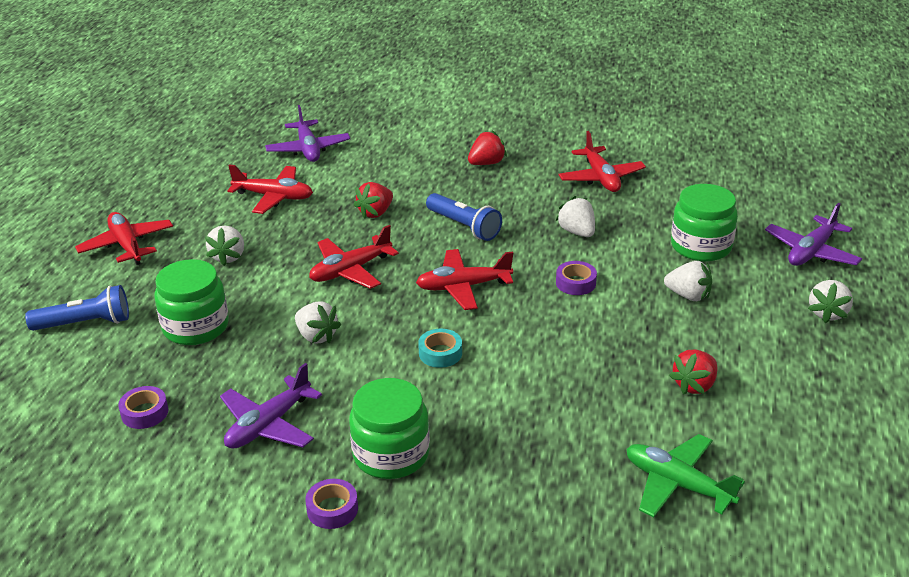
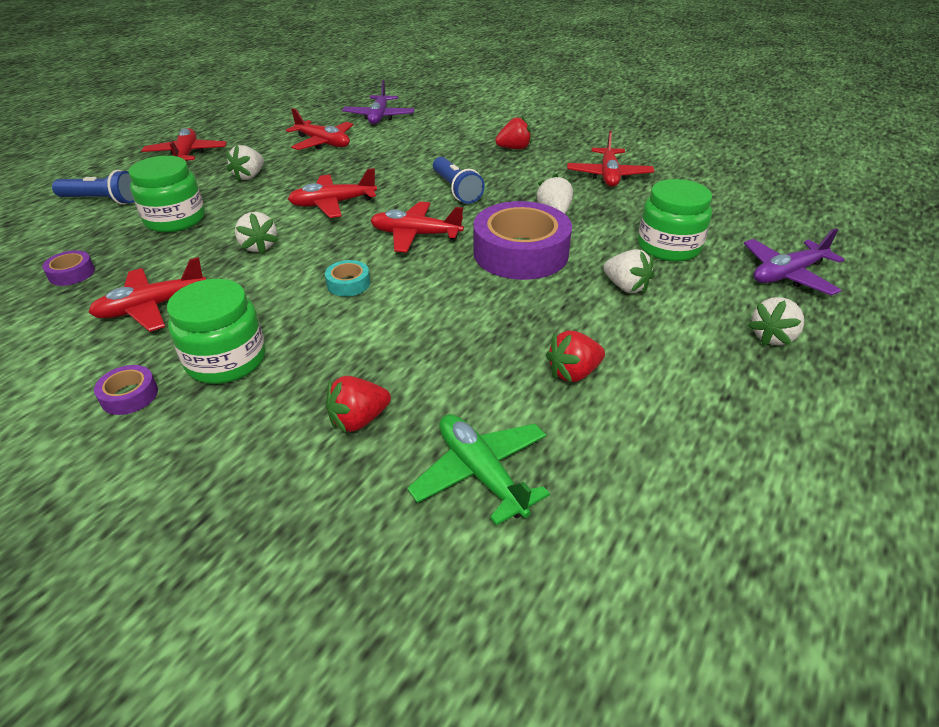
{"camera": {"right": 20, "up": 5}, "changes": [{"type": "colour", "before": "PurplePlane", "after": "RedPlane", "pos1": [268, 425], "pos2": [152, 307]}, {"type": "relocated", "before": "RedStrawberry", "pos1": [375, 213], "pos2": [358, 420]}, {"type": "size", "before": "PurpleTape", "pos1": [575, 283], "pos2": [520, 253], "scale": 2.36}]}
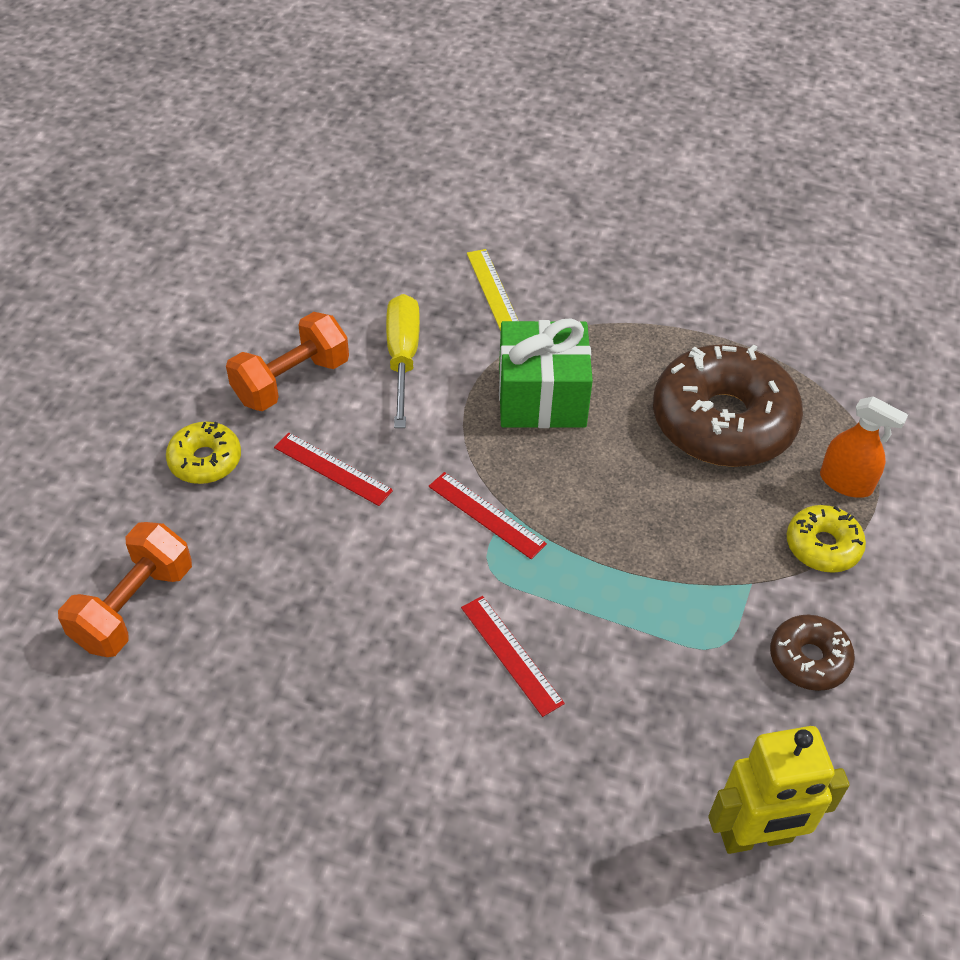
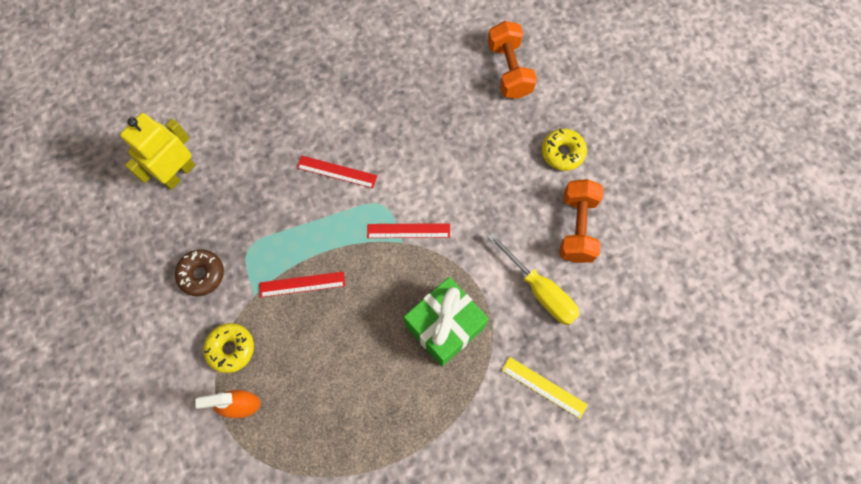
{"camera": {"right": 140, "up": 20}, "changes": [{"type": "relocated", "before": "RedRuler", "pos1": [332, 469], "pos2": [302, 284]}, {"type": "missing", "before": "BrownDonut", "pos1": [723, 421]}]}
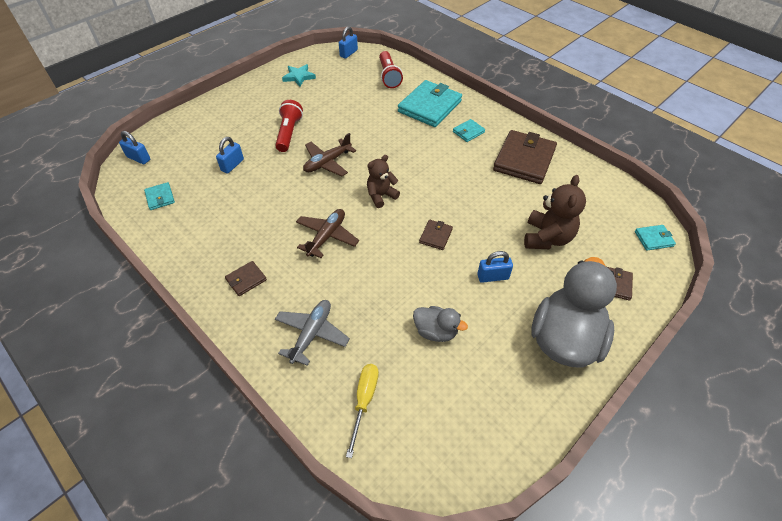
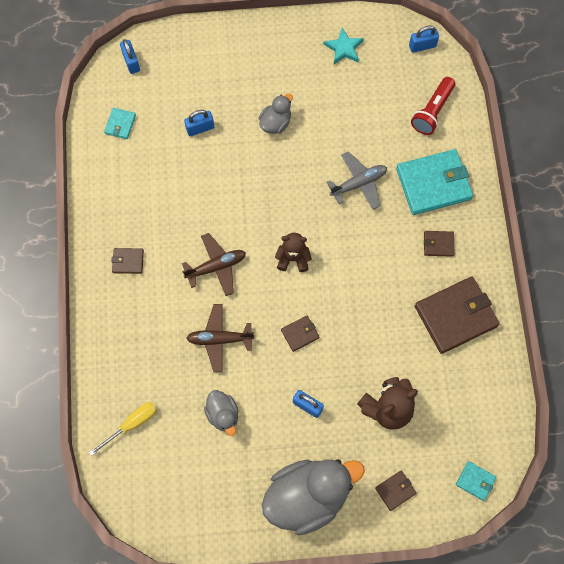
{"camera": {"right": 40, "up": 20}, "changes": [{"type": "relocated", "before": "BrownPlane", "pos1": [327, 162], "pos2": [219, 339]}, {"type": "exchanged", "before": "RedFlashlight", "after": "GreyDuck", "pos1": [289, 133], "pos2": [275, 123]}, {"type": "relocated", "before": "GreyPlane", "pos1": [312, 334], "pos2": [358, 183]}, {"type": "colour", "before": "TurquoiseWallet", "after": "BrownWallet", "pos1": [468, 132], "pos2": [438, 244]}]}
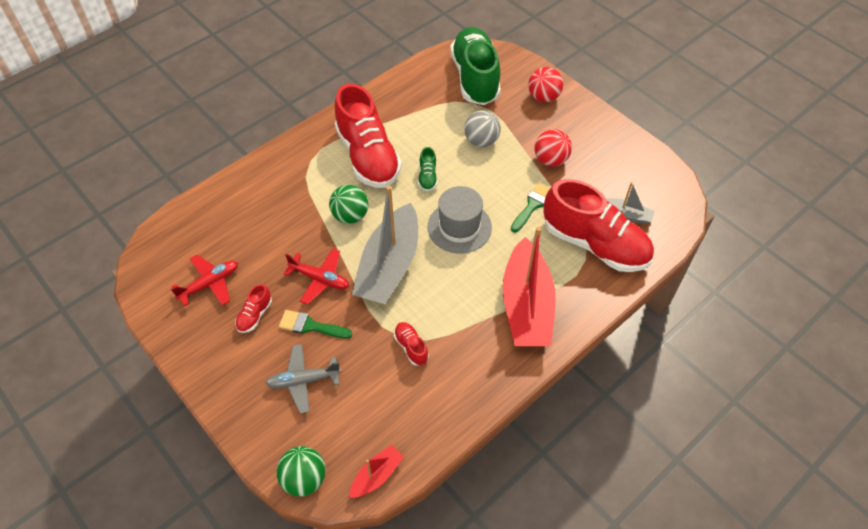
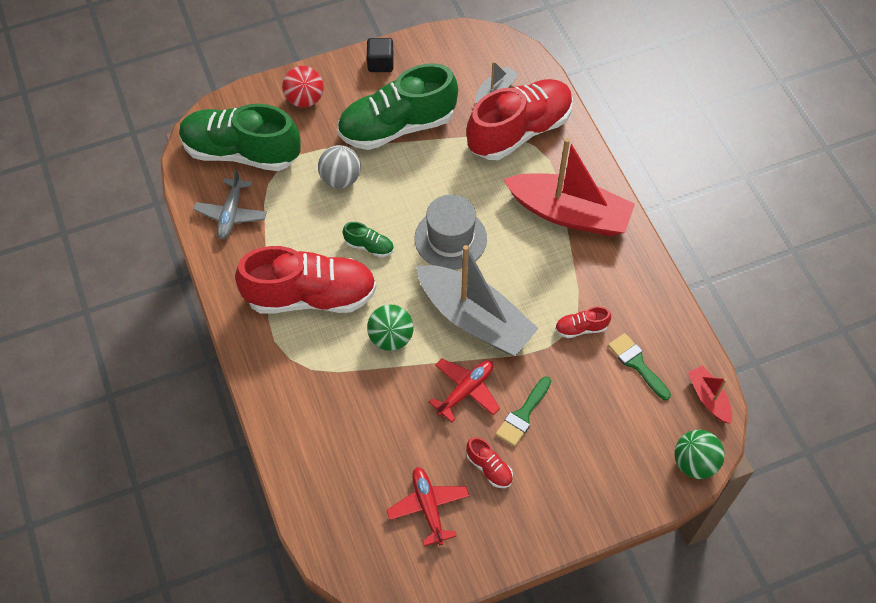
{"camera": {"right": -70, "up": 5}, "changes": [{"type": "relocated", "before": "GreyPlane", "pos1": [303, 380], "pos2": [231, 214]}, {"type": "exchanged", "before": "RedBall", "after": "GreenShoe", "pos1": [550, 160], "pos2": [397, 126]}, {"type": "appeared", "after": "BlackCube", "pos2": [380, 63]}, {"type": "relocated", "before": "GreenBrush", "pos1": [532, 205], "pos2": [637, 364]}]}
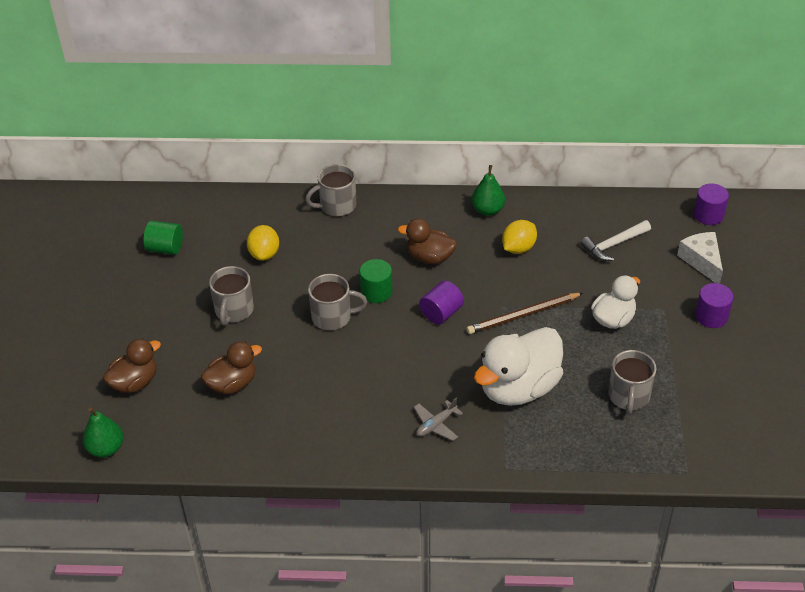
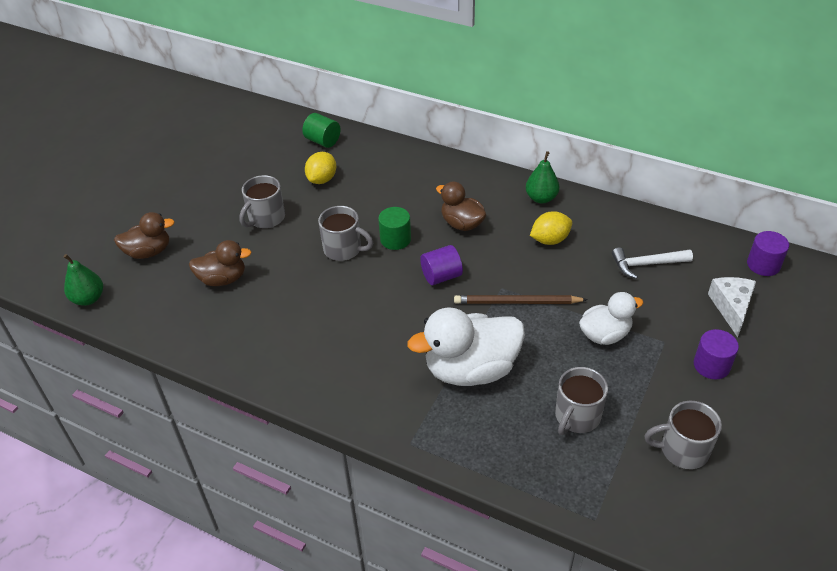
{"camera": {"right": 25, "up": 0}, "changes": [{"type": "relocated", "before": "GreenCylinder", "pos1": [165, 248], "pos2": [323, 141]}, {"type": "relocated", "before": "GreyMug", "pos1": [336, 206], "pos2": [682, 450]}, {"type": "missing", "before": "GreyPlane", "pos1": [436, 425]}]}
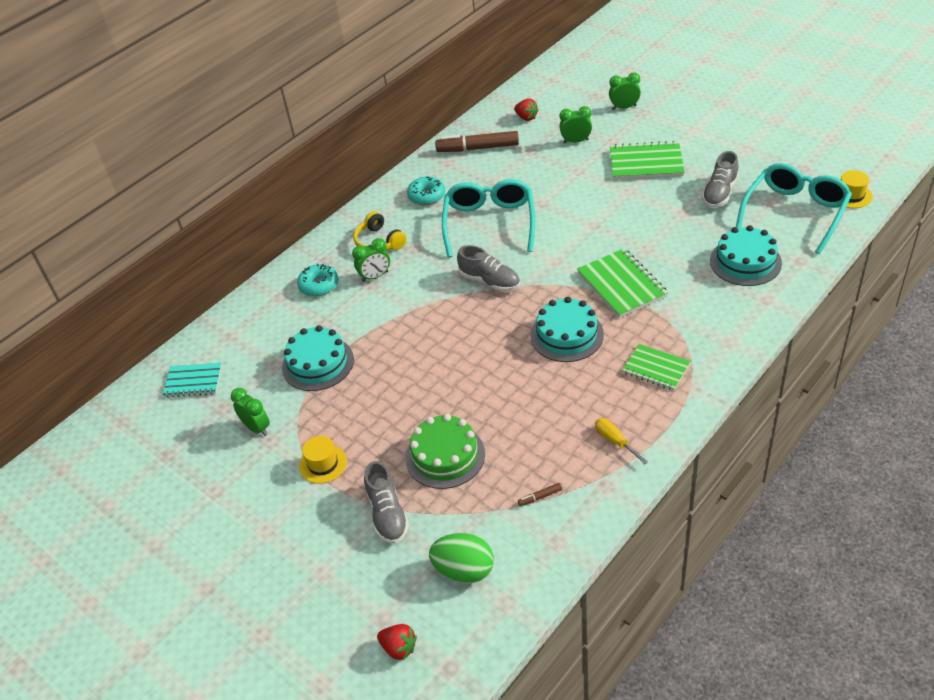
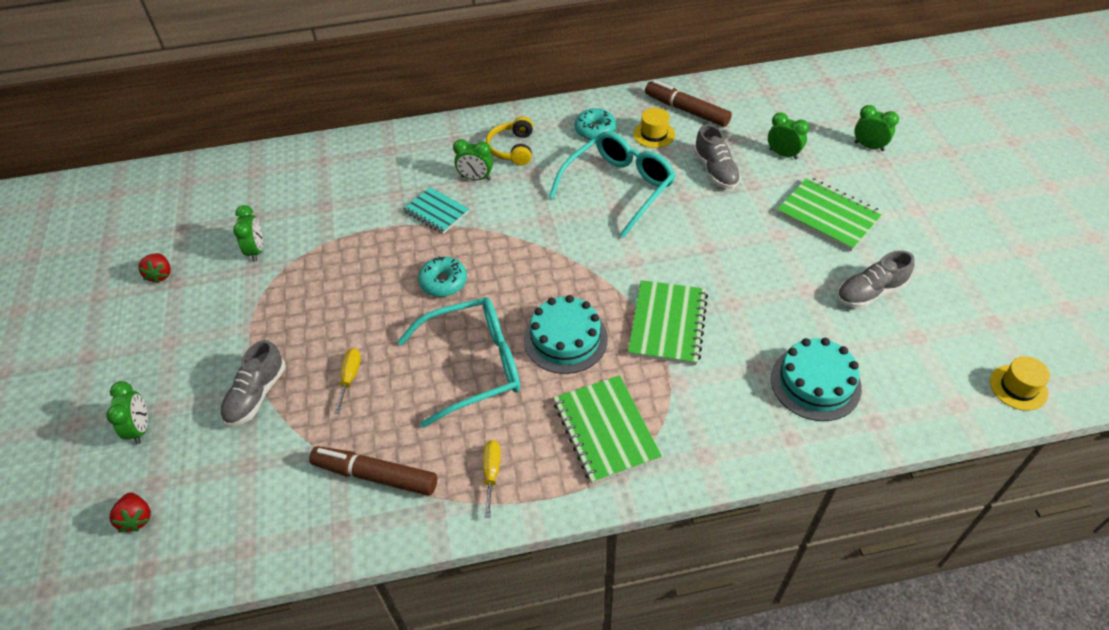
{"camera": {"right": 35, "up": 5}, "changes": [{"type": "appeared", "after": "GreenClock", "pos2": [141, 428]}, {"type": "relocated", "before": "RedStrawberry", "pos1": [526, 117], "pos2": [160, 275]}, {"type": "size", "before": "BrownMarker", "pos1": [540, 497], "pos2": [375, 475], "scale": 2.49}, {"type": "exchanged", "before": "GreenCake", "after": "YellowScrewdriver", "pos1": [445, 456], "pos2": [350, 377]}, {"type": "relocated", "before": "TurquoiseGlasses", "pos1": [795, 213], "pos2": [473, 366]}, {"type": "relocated", "before": "TurquoiseNotebook", "pos1": [193, 382], "pos2": [436, 212]}, {"type": "relocated", "before": "TurquoiseDonut", "pos1": [319, 285], "pos2": [443, 282]}, {"type": "size", "before": "GreenNotebook", "pos1": [656, 369], "pos2": [605, 430], "scale": 1.52}, {"type": "relocated", "before": "YellowHat", "pos1": [323, 464], "pos2": [654, 134]}, {"type": "relocated", "before": "GreyShoe", "pos1": [490, 281], "pos2": [715, 170]}, {"type": "missing", "before": "TurquoiseCake", "pos1": [318, 363]}, {"type": "missing", "before": "GreenEgg", "pos1": [464, 570]}]}
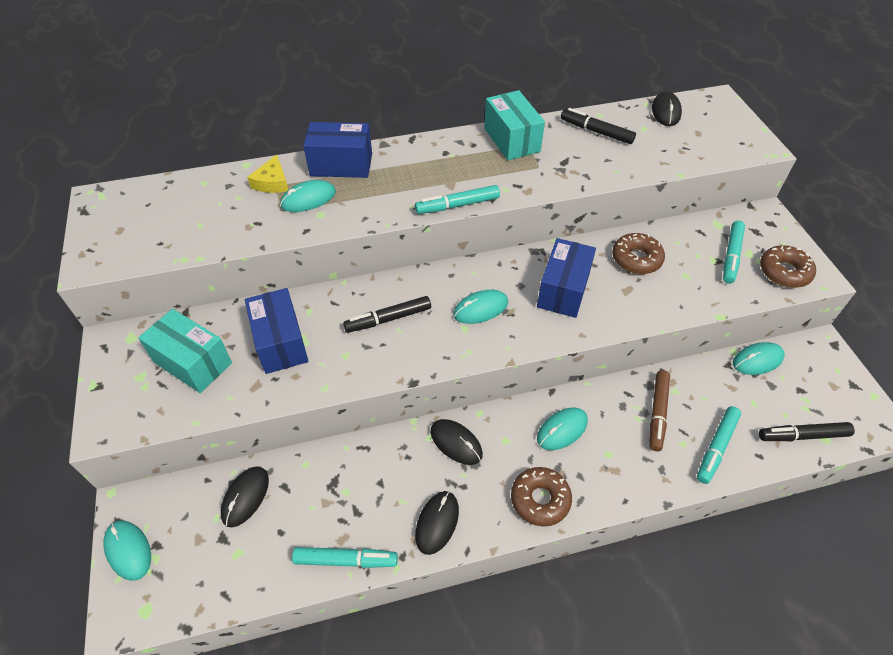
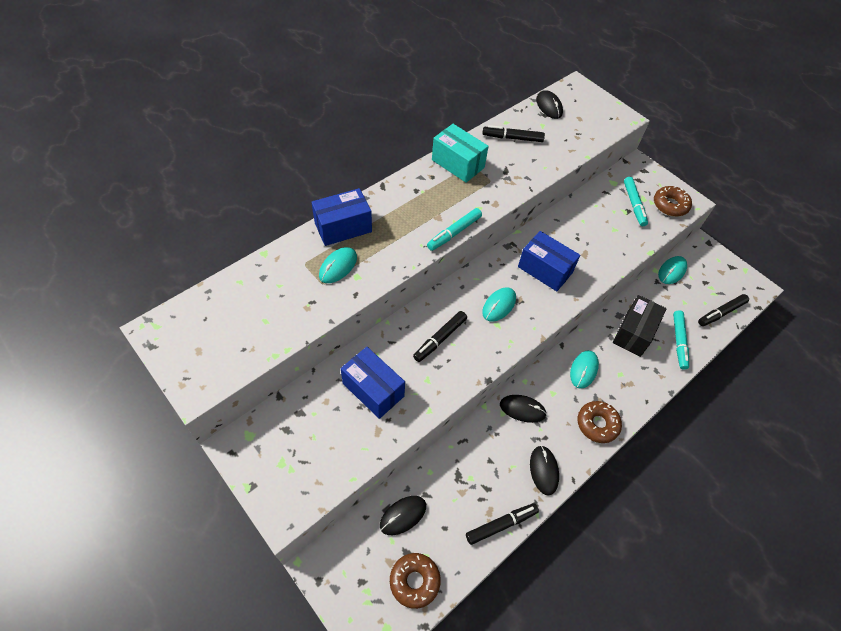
{"camera": {"right": -30, "up": 5}, "changes": [{"type": "spun", "before": "BlackMouse", "pos1": [245, 497], "pos2": [403, 515], "turn": 60}, {"type": "relocated", "before": "BrownDonut", "pos1": [636, 259], "pos2": [414, 581]}, {"type": "colour", "before": "TurquoiseMarker", "after": "BlackMarker", "pos1": [346, 560], "pos2": [501, 524]}, {"type": "spun", "before": "BlueBox", "pos1": [563, 290], "pos2": [545, 270], "turn": -45}, {"type": "exchanged", "before": "BrownMarker", "after": "BlackBox", "pos1": [657, 413], "pos2": [634, 333]}, {"type": "missing", "before": "TurquoiseMouse", "pos1": [128, 550]}, {"type": "missing", "before": "TurquoiseBox", "pos1": [193, 362]}, {"type": "missing", "before": "YellowCheese", "pos1": [272, 182]}]}
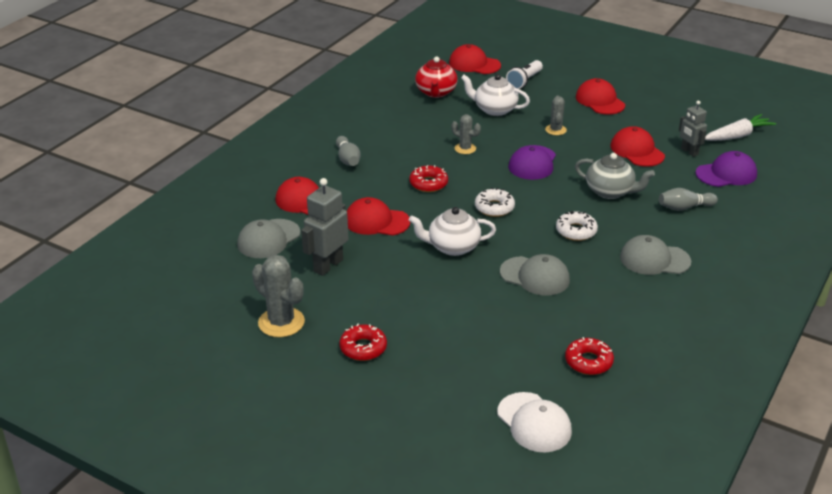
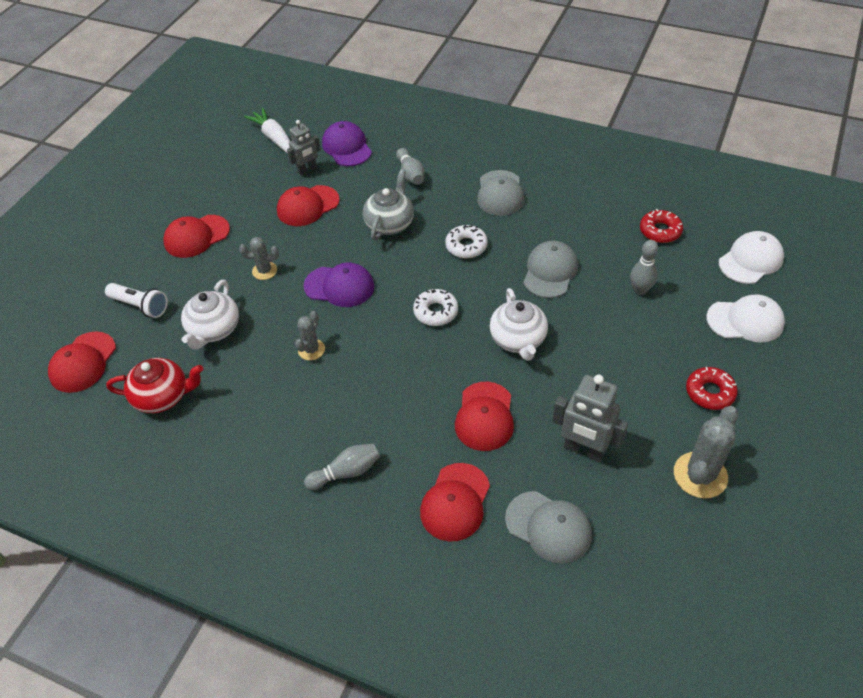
{"camera": {"right": -95, "up": 15}, "changes": [{"type": "appeared", "after": "GreyBowlingPin", "pos2": [640, 290]}, {"type": "appeared", "after": "WhiteCap", "pos2": [745, 321]}, {"type": "missing", "before": "RedDonut", "pos1": [428, 183]}]}
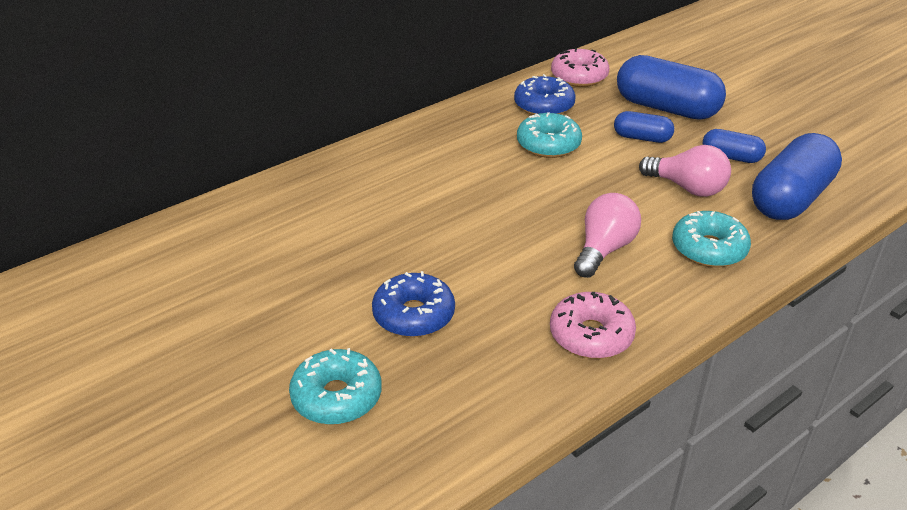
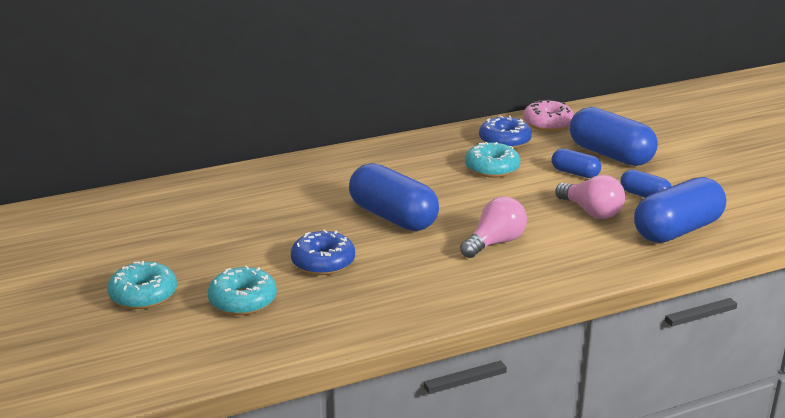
{"camera": {"right": 15, "up": -10}, "changes": [{"type": "relocated", "before": "TurquoiseDonut", "pos1": [708, 249], "pos2": [143, 295]}, {"type": "appeared", "after": "BlueCapsule", "pos2": [393, 217]}, {"type": "missing", "before": "PinkDonut", "pos1": [591, 335]}]}
